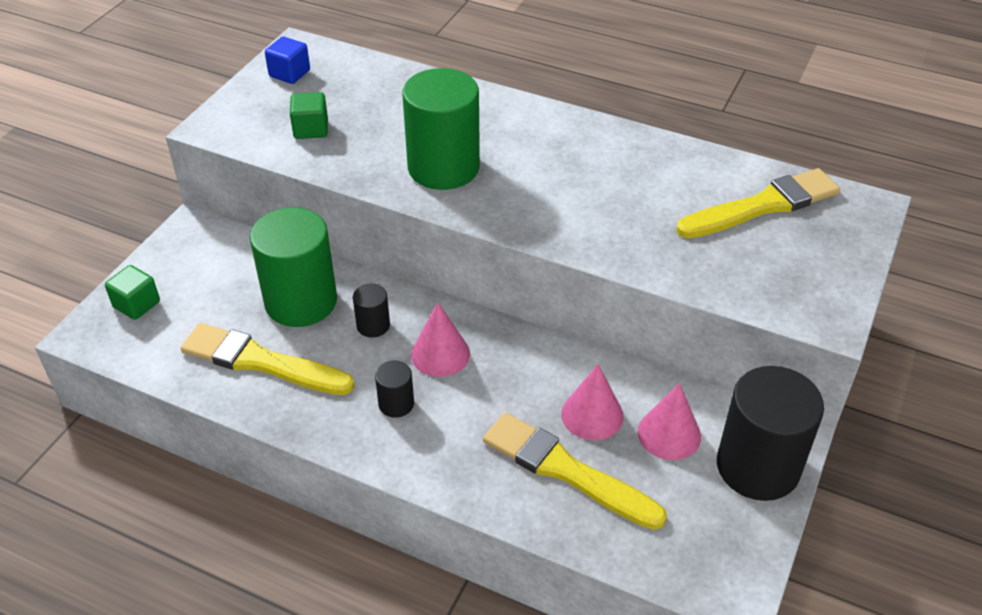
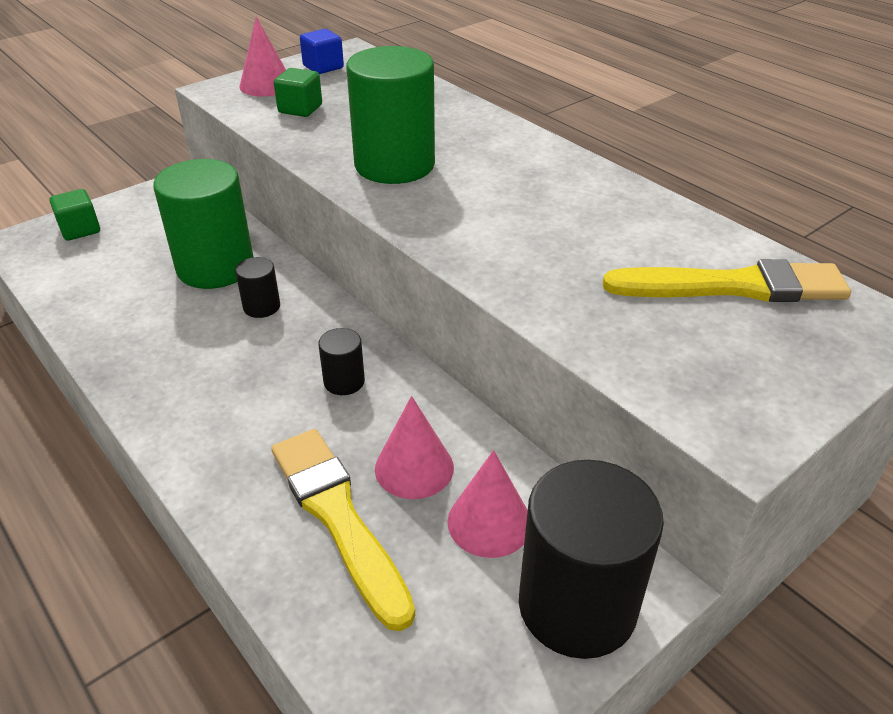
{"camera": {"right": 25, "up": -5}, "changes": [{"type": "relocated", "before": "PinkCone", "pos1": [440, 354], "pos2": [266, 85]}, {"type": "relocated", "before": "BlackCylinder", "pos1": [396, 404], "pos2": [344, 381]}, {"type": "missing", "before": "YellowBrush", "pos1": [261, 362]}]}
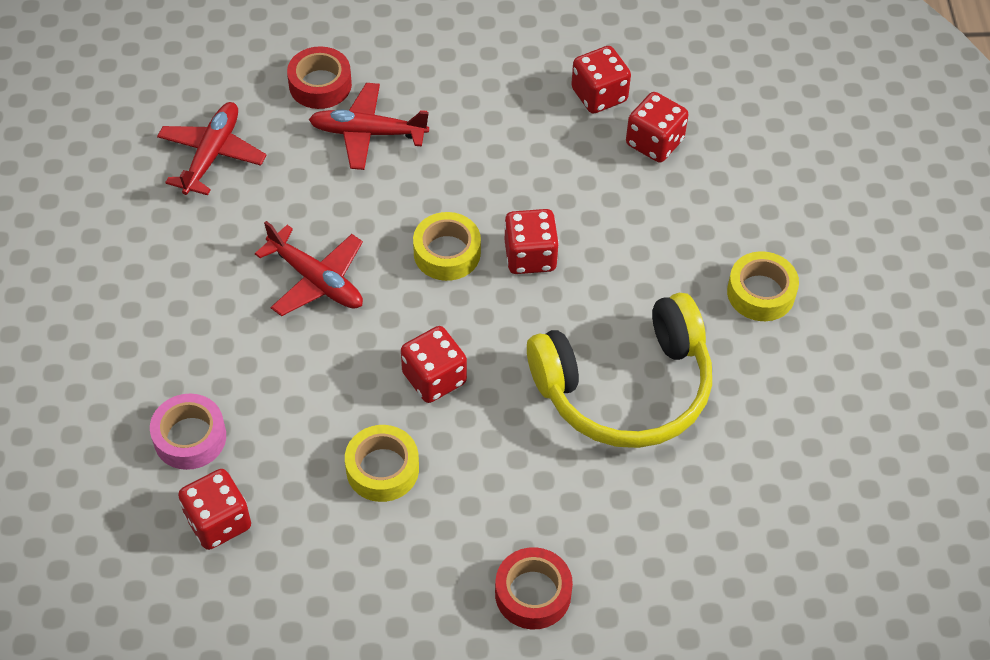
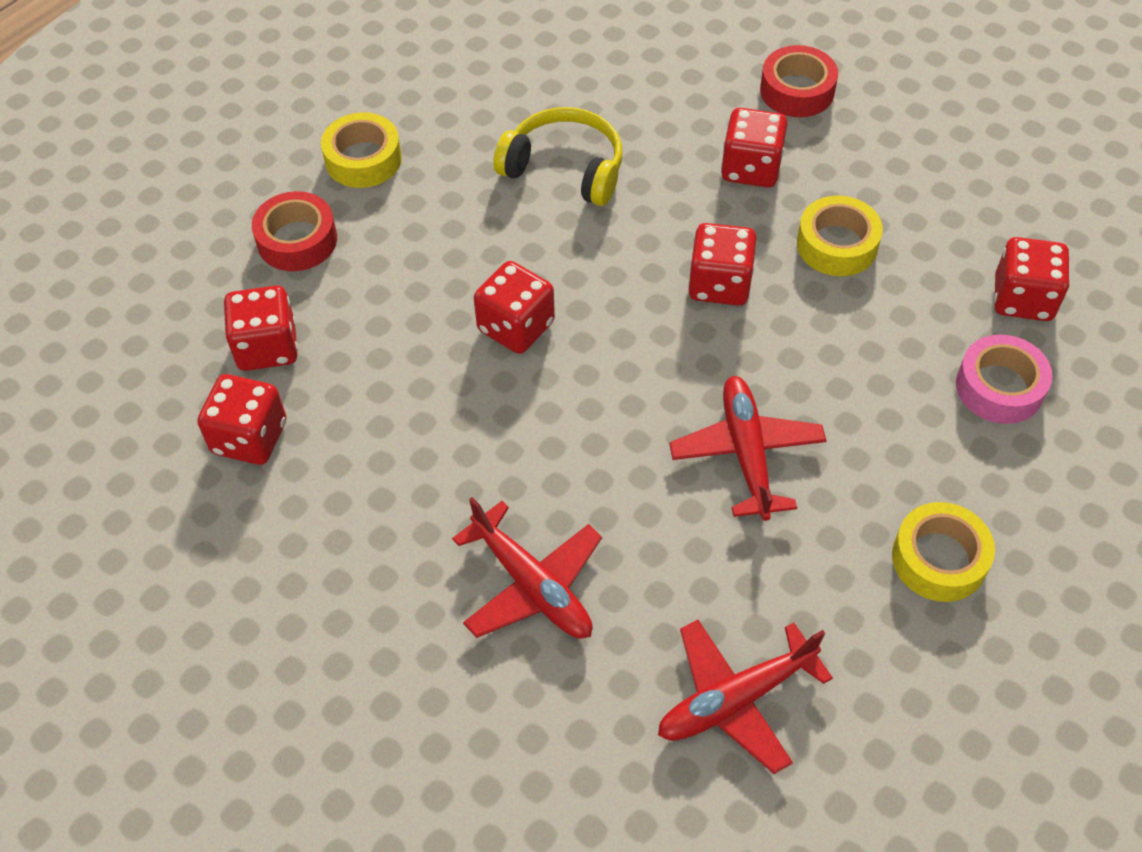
{"camera": {"right": -135, "up": 0}, "changes": [{"type": "relocated", "before": "RedTape", "pos1": [320, 85], "pos2": [297, 240]}, {"type": "size", "before": "YellowHeadphones", "pos1": [625, 388], "pos2": [565, 168], "scale": 0.63}, {"type": "appeared", "after": "RedDice", "pos2": [751, 168]}, {"type": "relocated", "before": "YellowTape", "pos1": [447, 253], "pos2": [939, 559]}]}
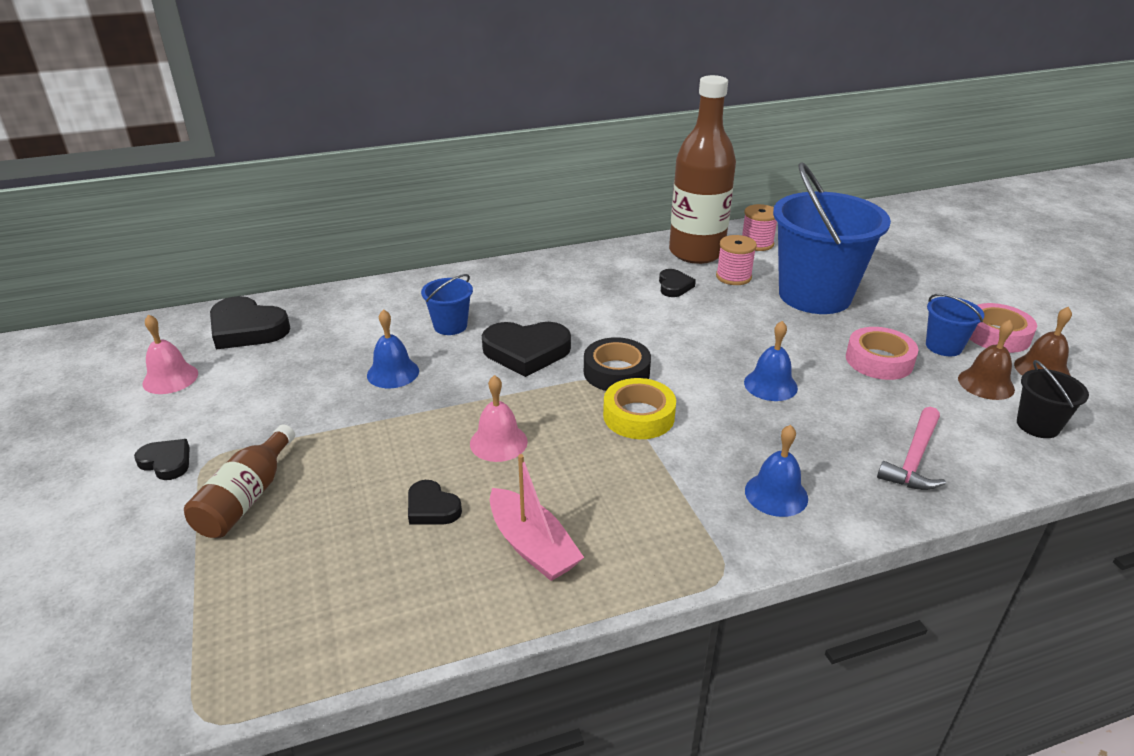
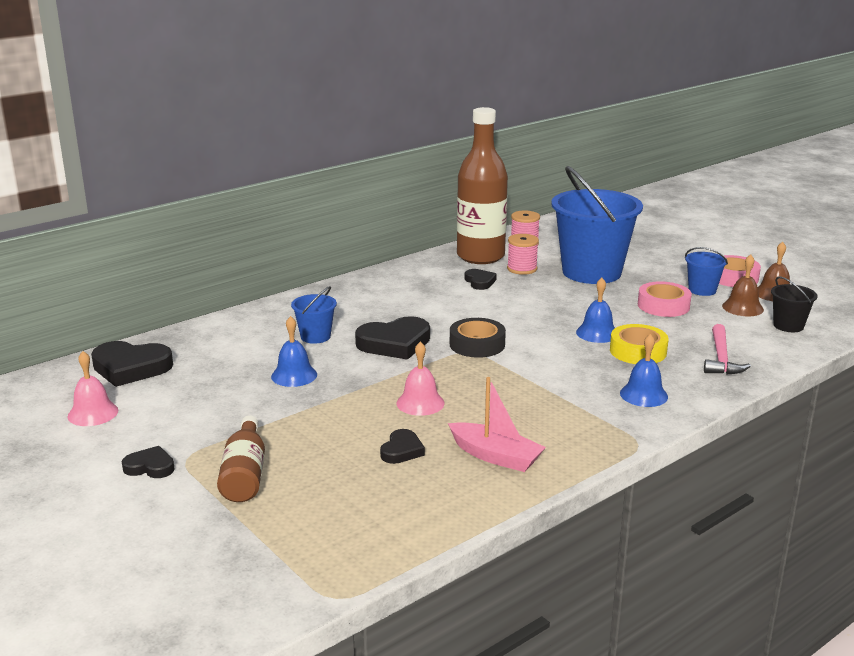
{"camera": {"right": -20, "up": -10}, "changes": [{"type": "spun", "before": "BlackHeart", "pos1": [432, 508], "pos2": [402, 450], "turn": -90}, {"type": "relocated", "before": "YellowTape", "pos1": [638, 416], "pos2": [638, 351]}]}
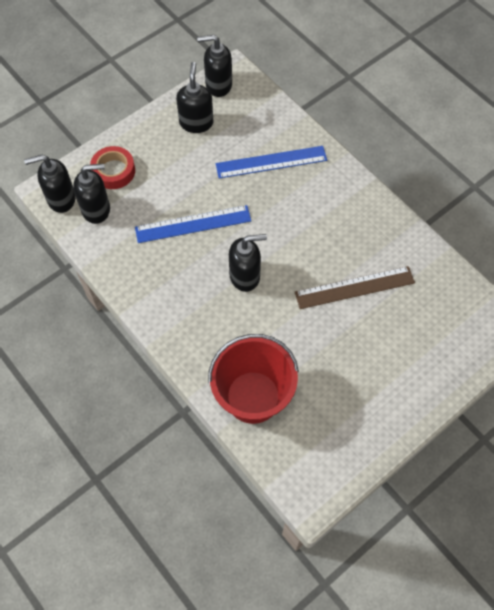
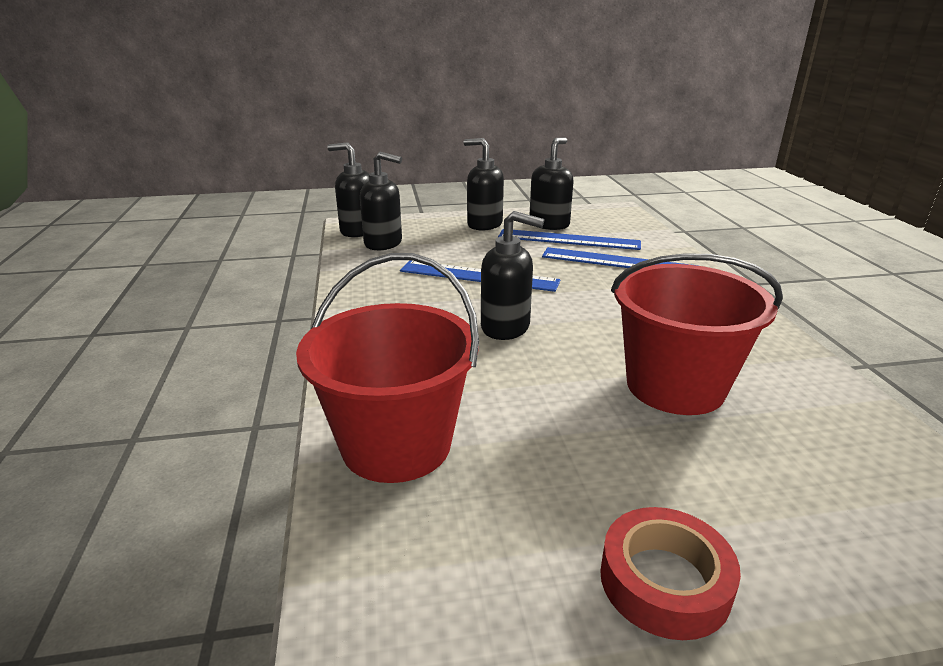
{"camera": {"right": 30, "up": -35}, "changes": [{"type": "relocated", "before": "BlackSoapDispenser", "pos1": [218, 85], "pos2": [484, 224]}, {"type": "appeared", "after": "BlueRuler", "pos2": [568, 240]}, {"type": "relocated", "before": "RedTape", "pos1": [113, 171], "pos2": [664, 581]}, {"type": "exchanged", "before": "BrownRuler", "after": "RedBucket", "pos1": [354, 287], "pos2": [675, 386]}]}
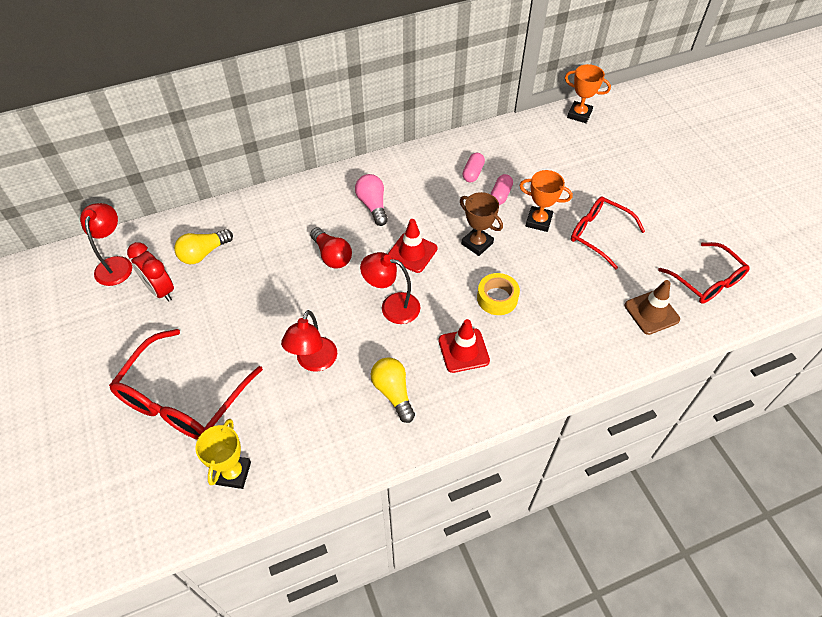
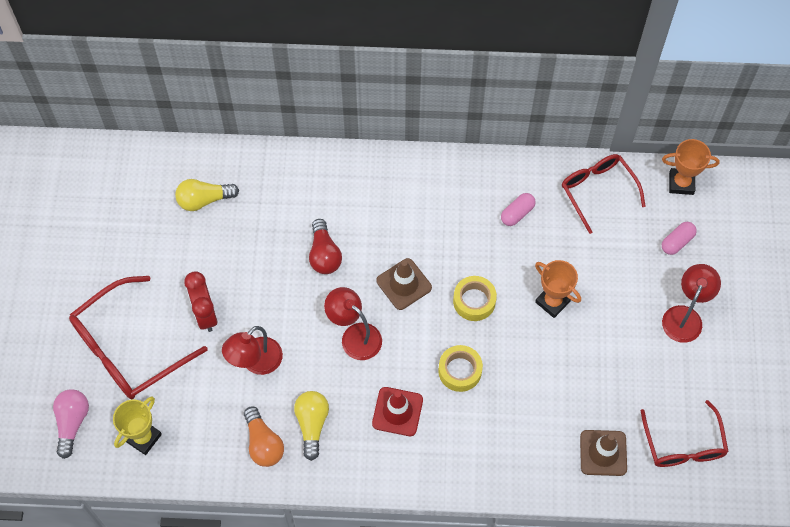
{"camera": {"right": 25, "up": 10}, "changes": [{"type": "relocated", "before": "PinkLightBulb", "pos1": [373, 205], "pos2": [72, 423]}, {"type": "relocated", "before": "RedClock", "pos1": [160, 290], "pos2": [205, 314]}, {"type": "appeared", "after": "OrangeLightBulb", "pos2": [263, 443]}, {"type": "colour", "before": "RedTrafficCone", "after": "BrownTrafficCone", "pos1": [412, 252], "pos2": [404, 284]}, {"type": "exchanged", "before": "BrownTrophy", "after": "YellowTape", "pos1": [477, 243], "pos2": [474, 301]}, {"type": "relocated", "before": "RedGlasses", "pos1": [598, 234], "pos2": [597, 191]}, {"type": "spun", "before": "OrangeTrophy", "pos1": [579, 114], "pos2": [681, 183], "turn": -45}, {"type": "relocated", "before": "PinkCapsule", "pos1": [500, 195], "pos2": [677, 242]}, {"type": "relocated", "before": "RedLamp", "pos1": [115, 264], "pos2": [685, 316]}]}
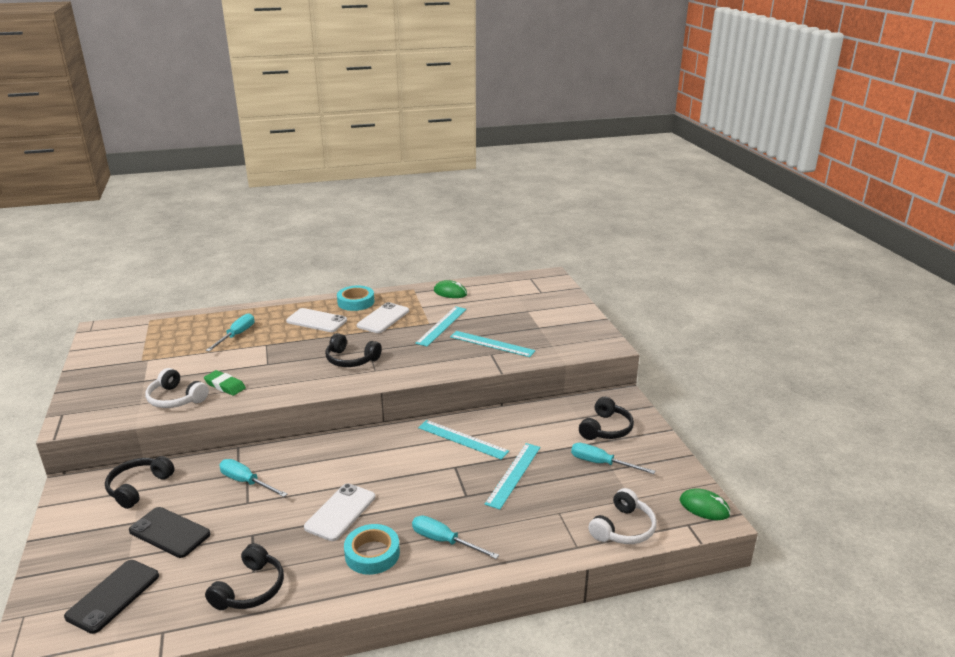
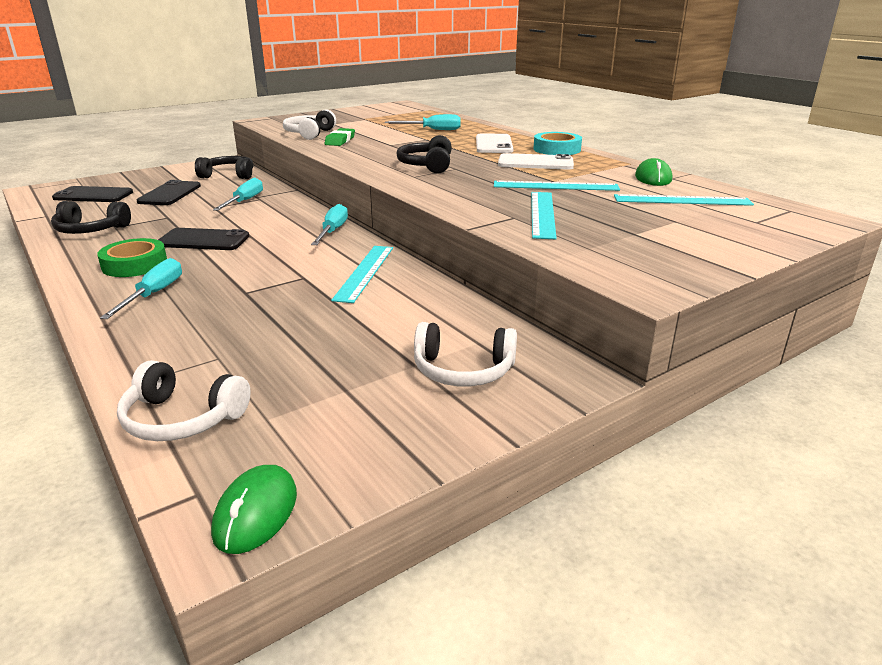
{"camera": {"right": 70, "up": 0}, "changes": [{"type": "colour", "before": "TurquoiseTape", "after": "GreenTape", "pos1": [372, 554], "pos2": [135, 264]}, {"type": "colour", "before": "WhitePhone", "after": "BlackPhone", "pos1": [340, 512], "pos2": [204, 240]}, {"type": "relocated", "before": "TurquoiseScrewdriver", "pos1": [601, 463], "pos2": [332, 231]}, {"type": "colour", "before": "BlackHeadphones", "after": "WhiteHeadphones", "pos1": [606, 429], "pos2": [463, 370]}, {"type": "relocated", "before": "TurquoiseRuler", "pos1": [513, 474], "pos2": [682, 200]}]}
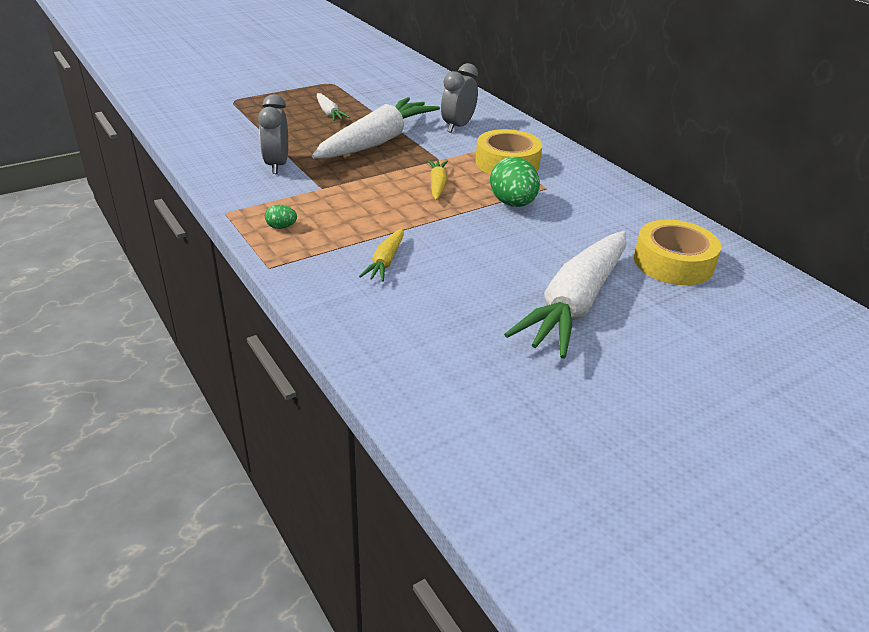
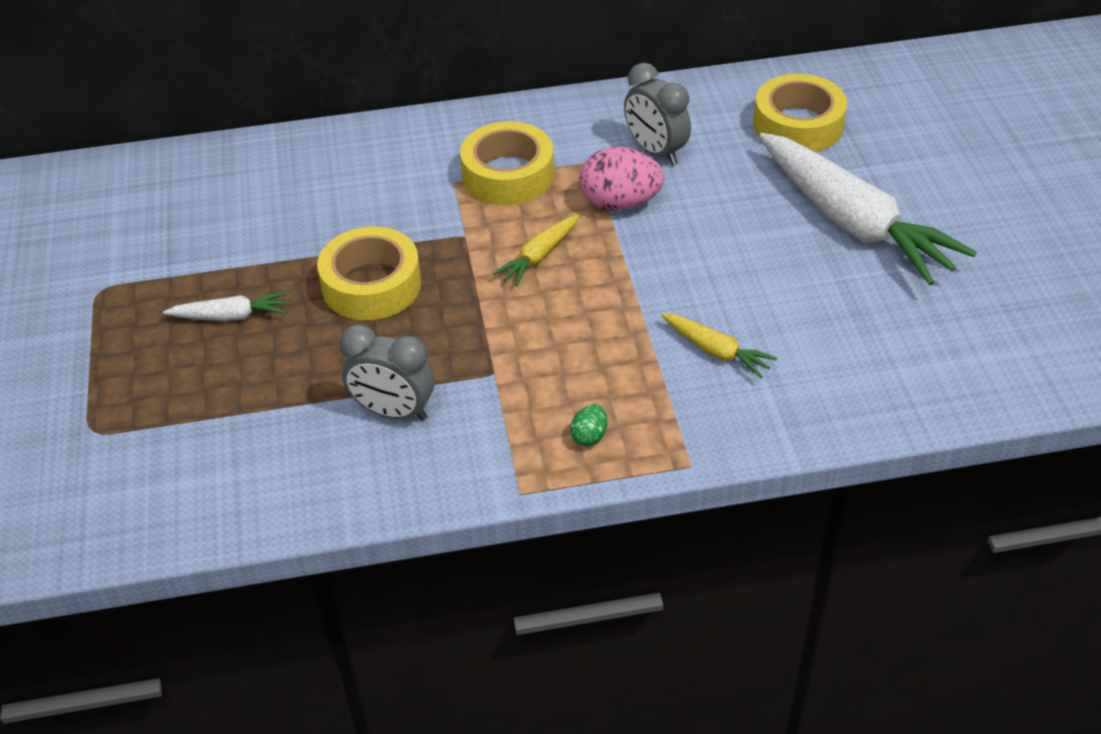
{"camera": {"right": -65, "up": 10}, "changes": [{"type": "exchanged", "before": "WhiteCarrot", "after": "YellowTape", "pos1": [377, 142], "pos2": [371, 285]}, {"type": "spun", "before": "YellowCarrot", "pos1": [437, 185], "pos2": [539, 256], "turn": -75}, {"type": "colour", "before": "GreenEgg", "after": "PinkEgg", "pos1": [513, 204], "pos2": [620, 203]}, {"type": "relocated", "before": "GreyClock", "pos1": [458, 126], "pos2": [655, 151]}]}
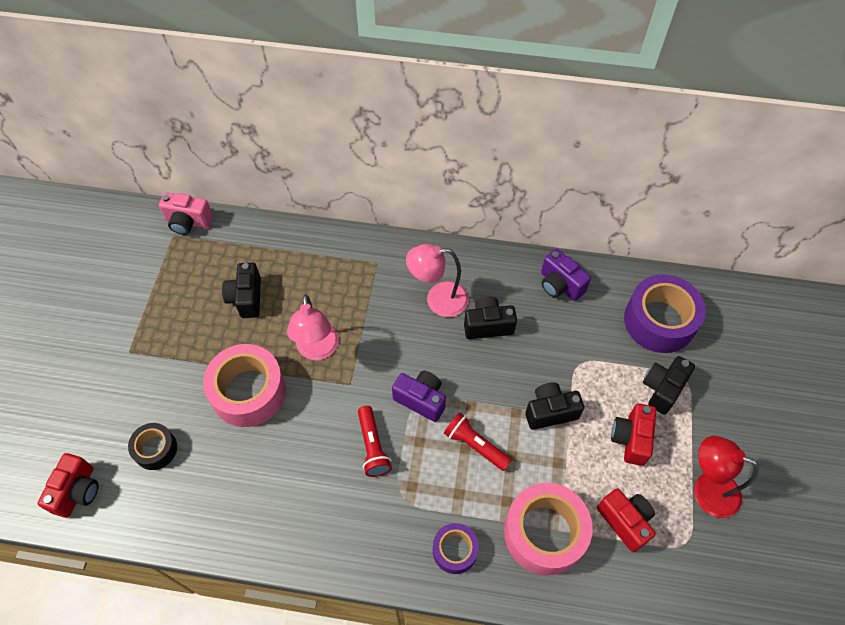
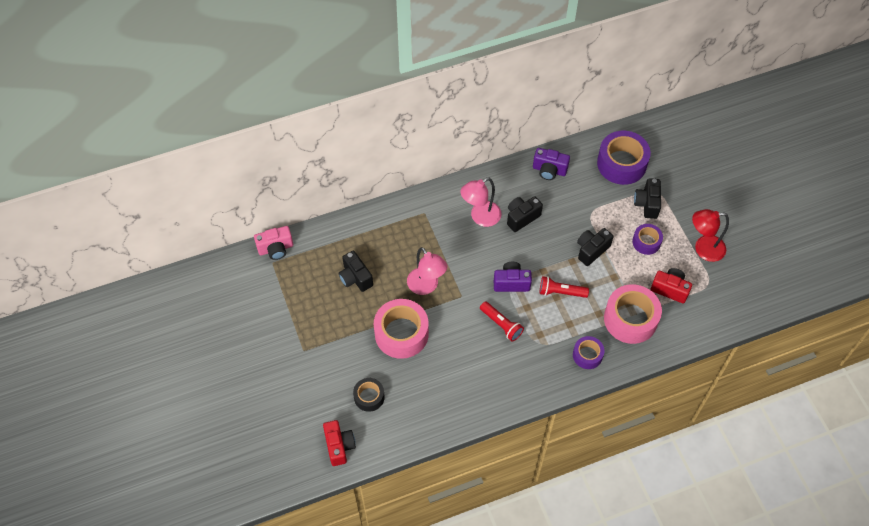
{"camera": {"right": -30, "up": 0}, "changes": [{"type": "exchanged", "before": "RedCamera", "after": "PurpleTape", "pos1": [631, 439], "pos2": [646, 242]}]}
